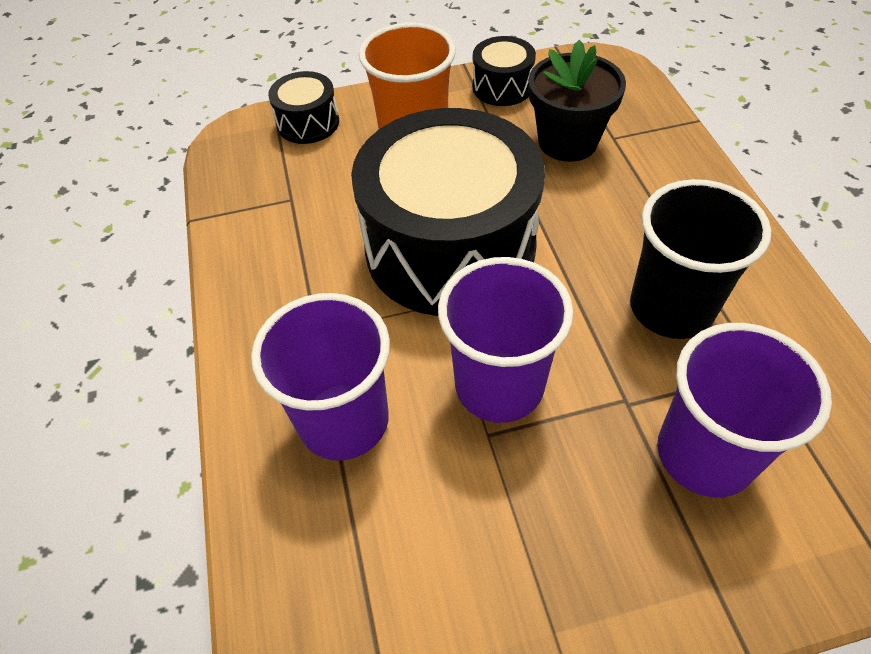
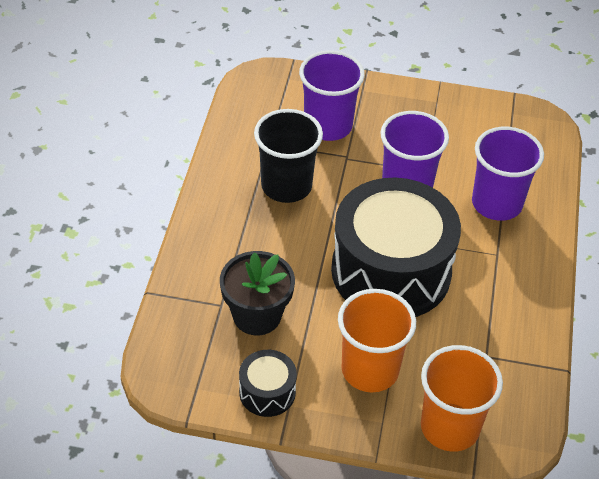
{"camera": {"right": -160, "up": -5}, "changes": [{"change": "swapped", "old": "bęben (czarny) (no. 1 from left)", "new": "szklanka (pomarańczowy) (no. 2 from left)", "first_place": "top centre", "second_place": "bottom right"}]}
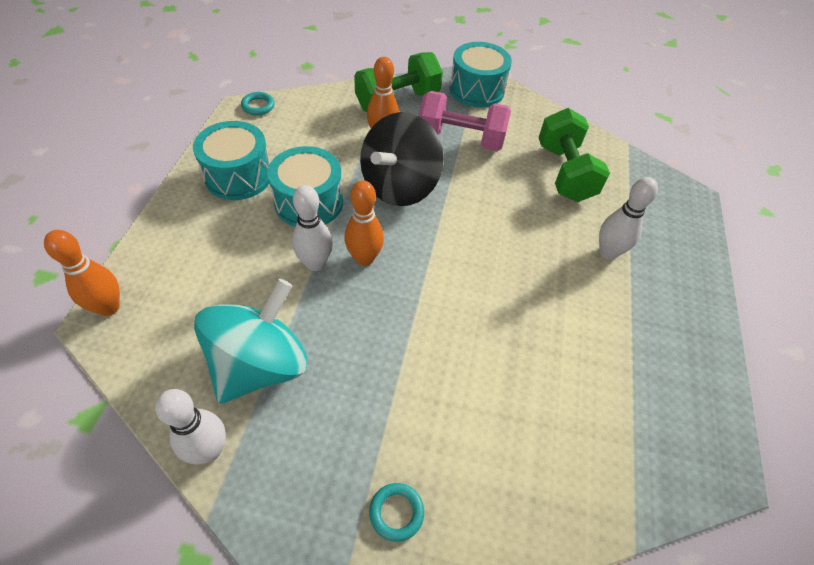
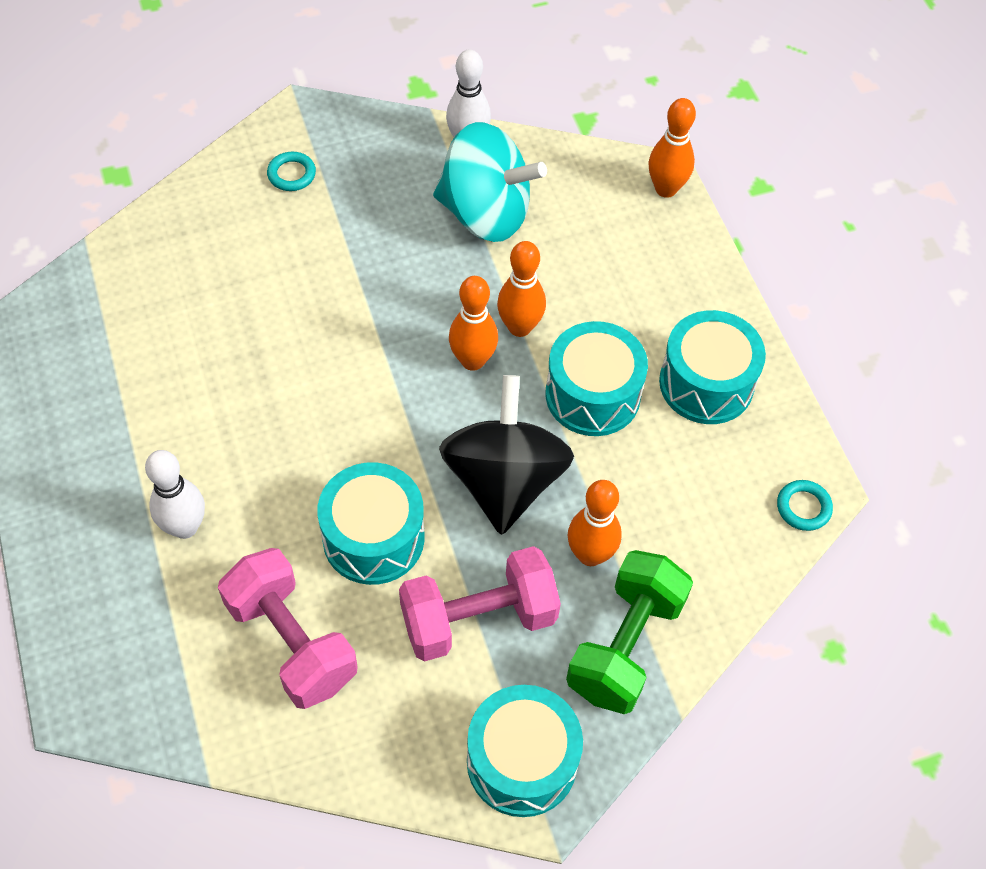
{"camera": {"right": 150, "up": 5}, "changes": [{"change": "new", "new": "bęben (turkusowy) (no. 1 from left)", "second_place": "centre"}, {"change": "repainted", "old": "kręgiel (biały) (no. 2 from left)", "new": "kręgiel (pomarańczowy) (no. 2 from left)", "first_place": "centre", "second_place": "top centre"}, {"change": "repainted", "old": "hantel (zielony) (no. 2 from left)", "new": "hantel (różowy) (no. 1 from left)", "first_place": "top right", "second_place": "bottom left"}, {"change": "rotated", "old": "bączek (turkusowy)", "first_place": "middle left", "second_place": "top centre", "degrees": -75}]}
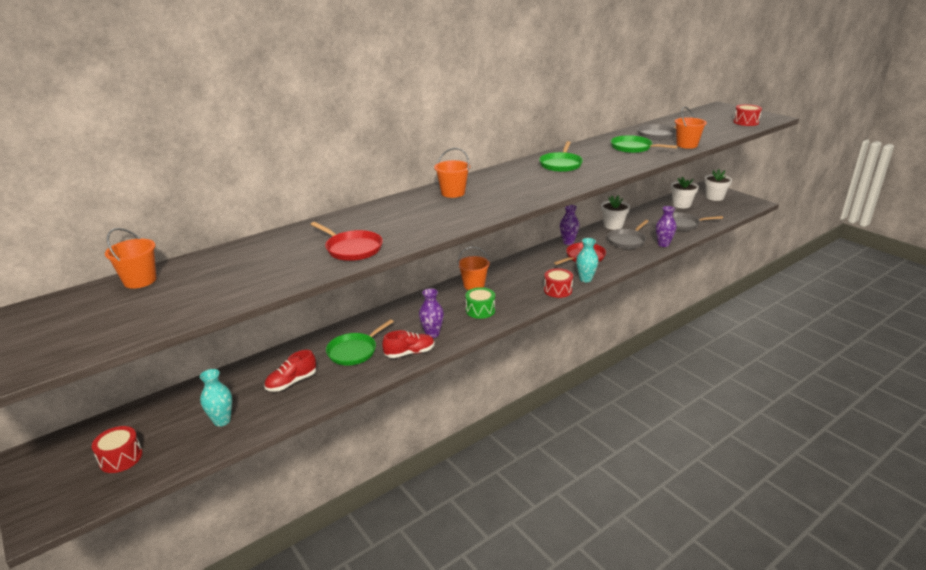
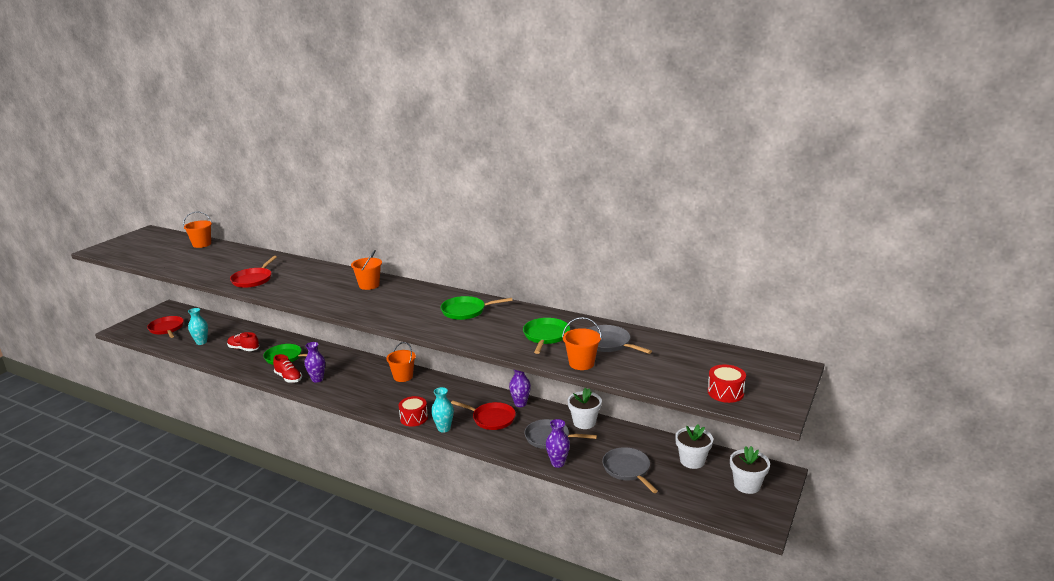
{"camera": {"right": 65, "up": -5}, "changes": [{"change": "gone", "old": "bęben (zielony)", "first_place": "centre"}, {"change": "swapped", "old": "bęben (czerwony) (no. 1 from left)", "new": "patelnia (czerwony) (no. 1 from left)", "first_place": "bottom left", "second_place": "middle left"}]}
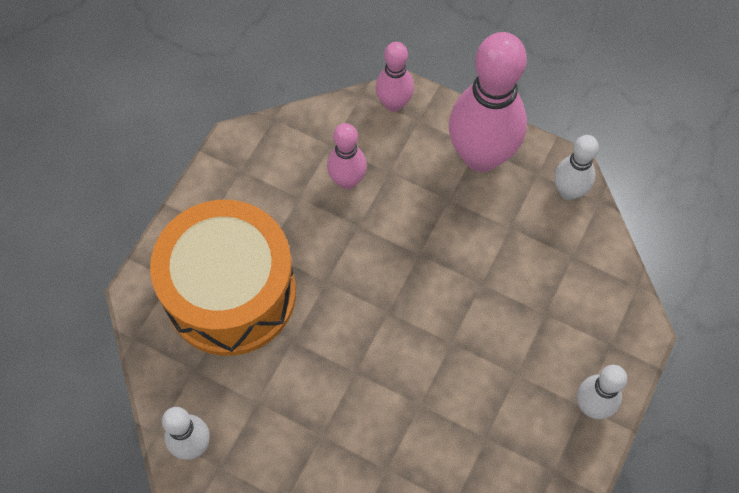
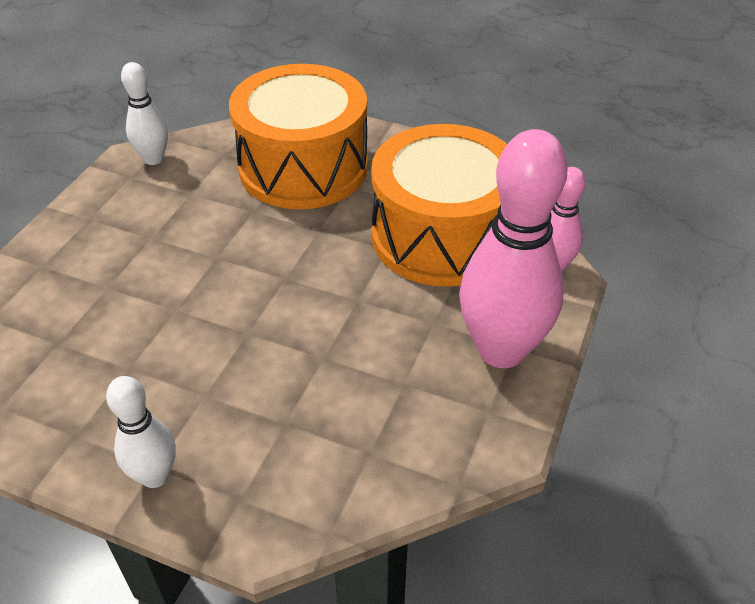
{"camera": {"right": 85, "up": -20}, "changes": [{"change": "gone", "old": "kręgiel (biały) (no. 2 from left)", "first_place": "middle right"}, {"change": "swapped", "old": "kręgiel (różowy) (no. 1 from left)", "new": "bęben (pomarańczowy) (no. 2 from left)", "first_place": "top centre", "second_place": "centre"}]}
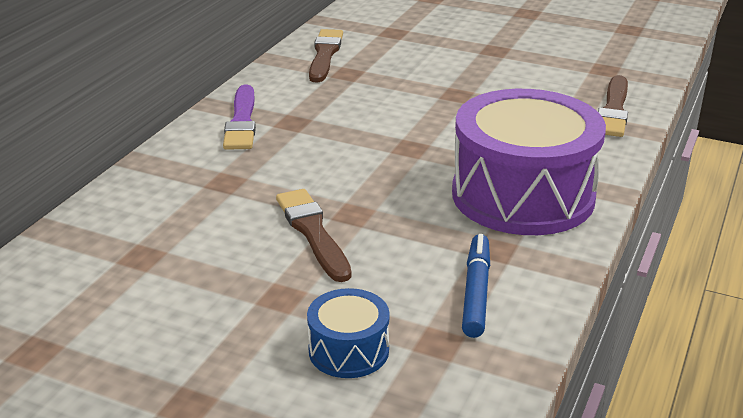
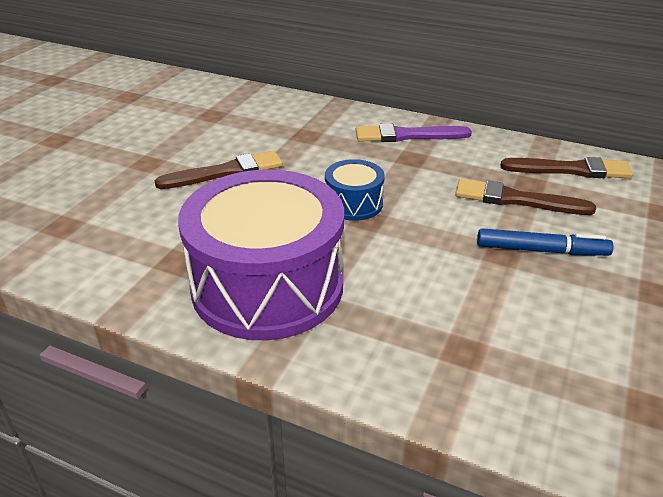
{"camera": {"right": 90, "up": 5}, "changes": [{"change": "shifted", "old": "bęben (niebieski)", "first_place": "bottom centre", "second_place": "centre"}, {"change": "shifted", "old": "flamaster (niebieski)", "first_place": "bottom centre", "second_place": "middle right"}, {"change": "shifted", "old": "pędzel (brązowy) (no. 3 from left in the first image)", "new": "pędzel (brązowy) (no. 2 from left)", "first_place": "top right", "second_place": "middle right"}]}
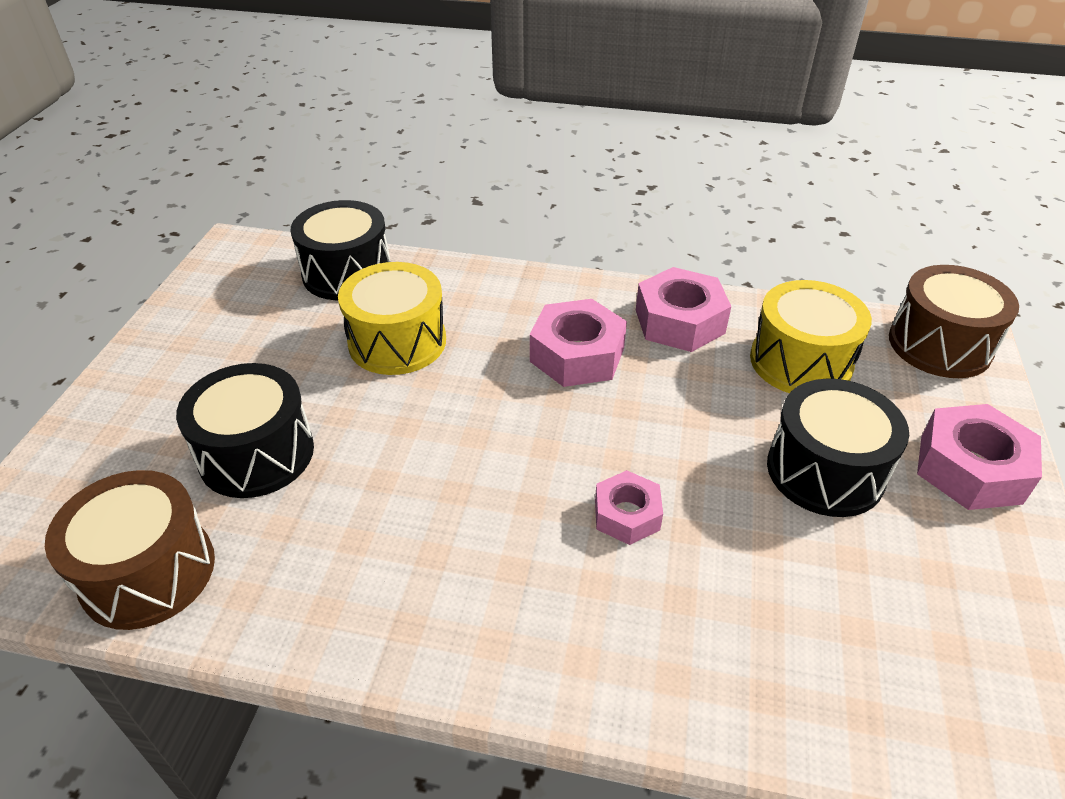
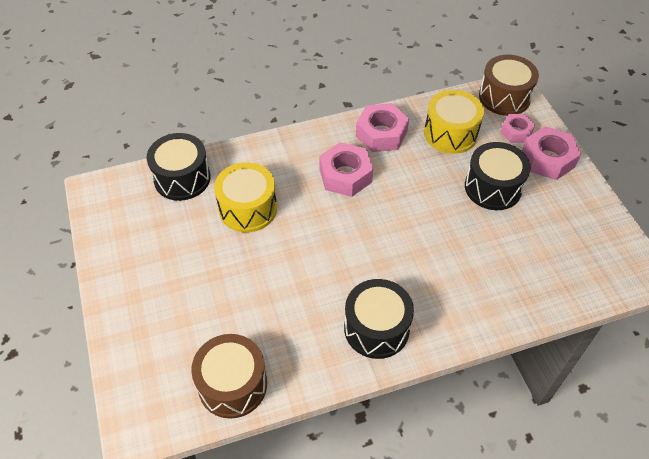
{"camera": {"right": -30, "up": 10}, "changes": [{"change": "shifted", "old": "bęben (czarny) (no. 1 from left in the first image)", "new": "bęben (czarny) (no. 2 from left)", "first_place": "middle left", "second_place": "bottom centre"}, {"change": "shifted", "old": "nakrętka (różowy) (no. 2 from left in the first image)", "new": "nakrętka (różowy) (no. 3 from left)", "first_place": "centre", "second_place": "top right"}]}
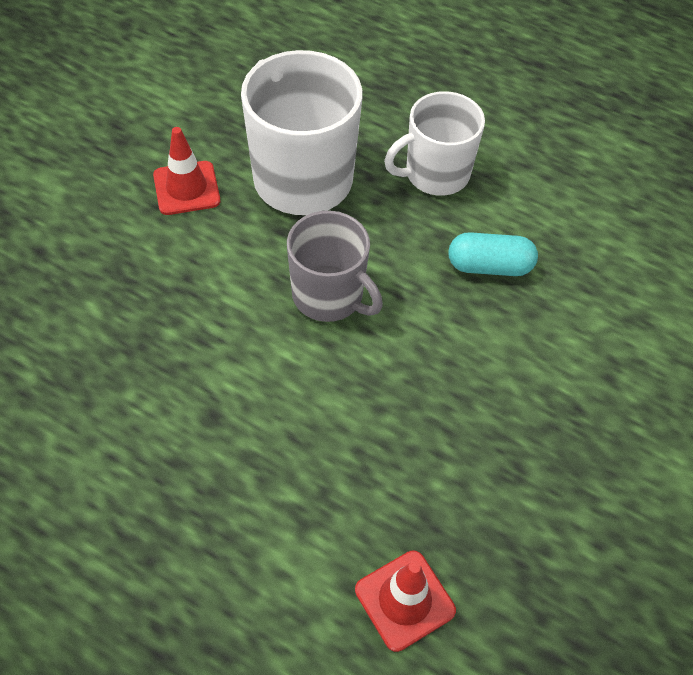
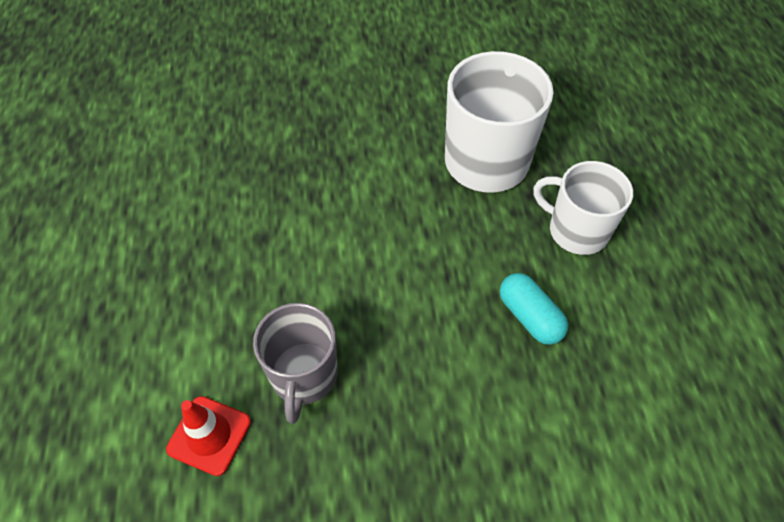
{"camera": {"right": 55, "up": 0}, "changes": [{"change": "gone", "old": "pachołek (czerwony) (no. 1 from left)", "first_place": "top left"}, {"change": "shifted", "old": "kubek (szary)", "first_place": "centre", "second_place": "bottom centre"}]}
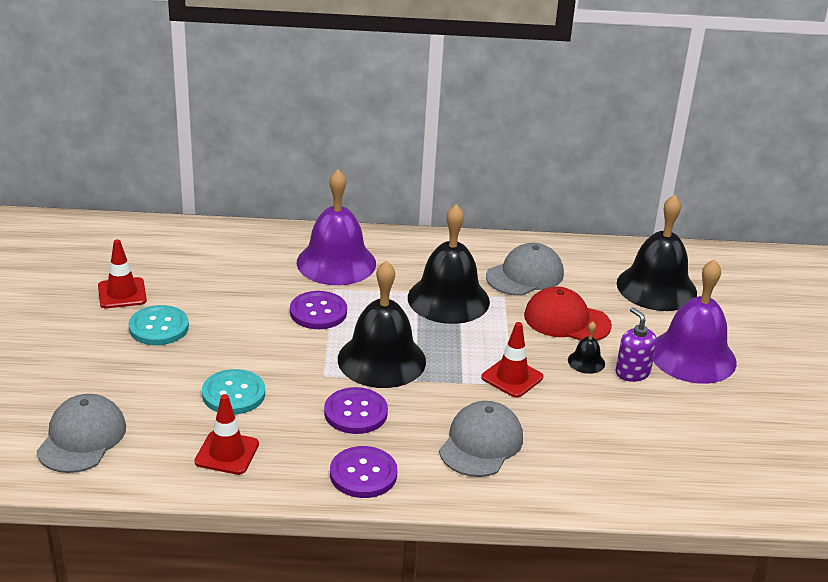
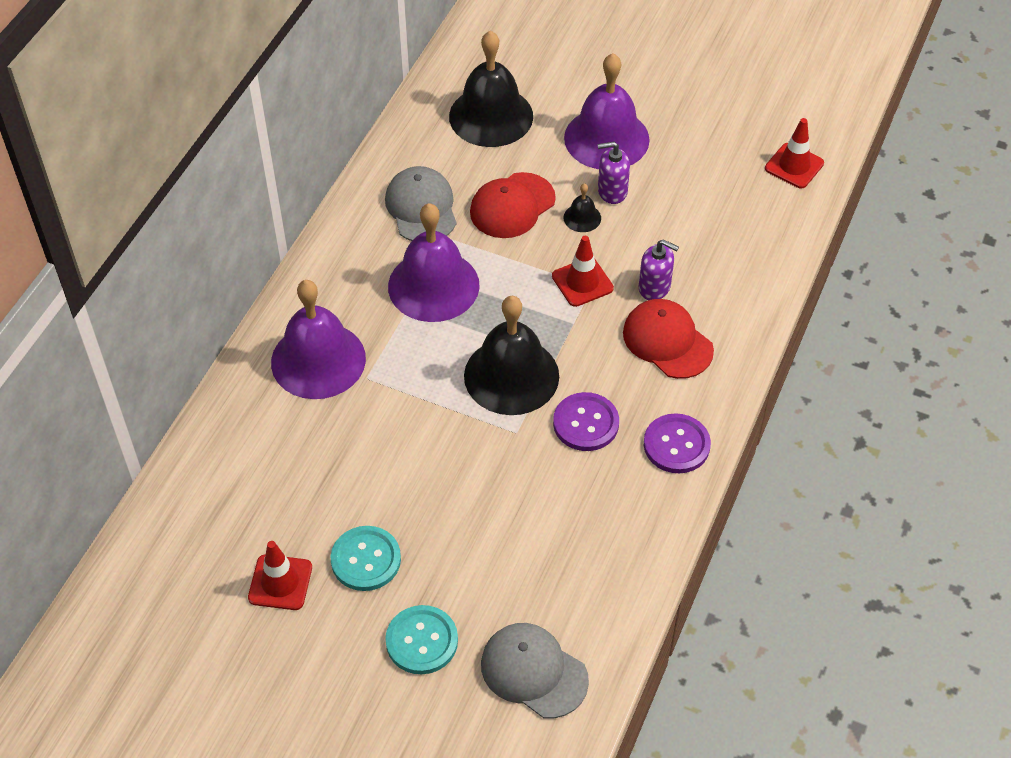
{"camera": {"right": -65, "up": 20}, "changes": [{"change": "gone", "old": "guzik (fioletowy) (no. 1 from left)", "first_place": "centre"}, {"change": "new", "new": "dozownik mydła (fioletowy) (no. 2 from left)", "second_place": "centre"}, {"change": "shifted", "old": "pachołek (czerwony) (no. 2 from left in the first image)", "new": "pachołek (czerwony) (no. 3 from left)", "first_place": "bottom left", "second_place": "top right"}, {"change": "shifted", "old": "guzik (turkusowy) (no. 2 from left)", "first_place": "bottom left", "second_place": "bottom centre"}, {"change": "repainted", "old": "dzwonek (czarny) (no. 2 from left)", "new": "dzwonek (fioletowy) (no. 2 from left)", "first_place": "centre", "second_place": "centre"}, {"change": "repainted", "old": "czapka (szary) (no. 2 from left)", "new": "czapka (czerwony) (no. 2 from left)", "first_place": "bottom centre", "second_place": "centre"}]}
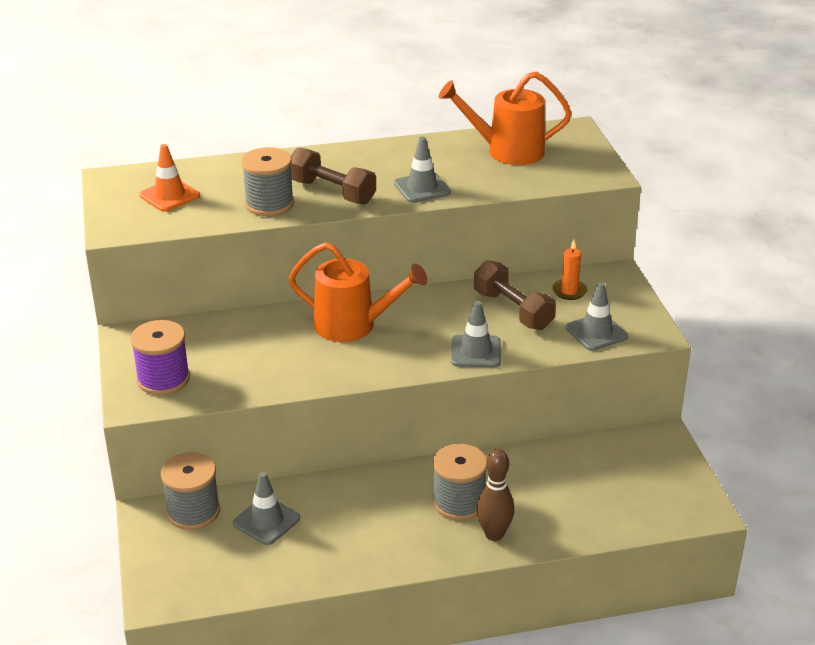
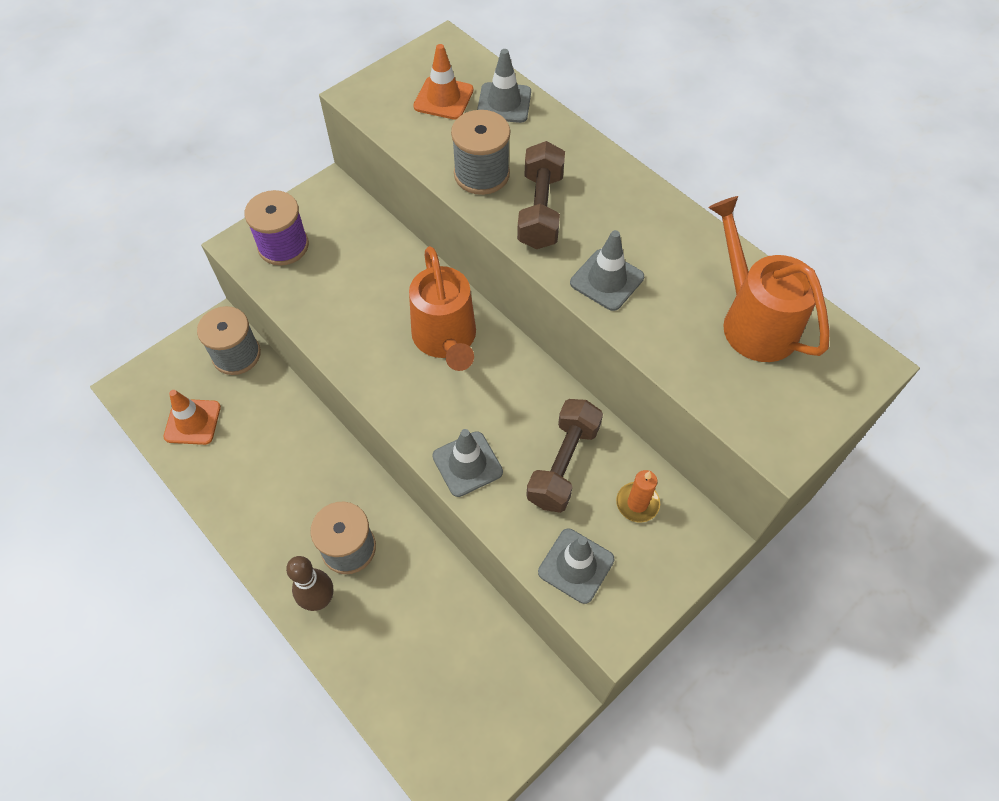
{"camera": {"right": 60, "up": 25}, "changes": [{"change": "new", "new": "pachołek (pomarańczowy) (no. 1 from left)", "second_place": "middle left"}, {"change": "shifted", "old": "pachołek (szary) (no. 1 from left in the first image)", "new": "pachołek (szary) (no. 2 from left)", "first_place": "bottom left", "second_place": "top centre"}]}
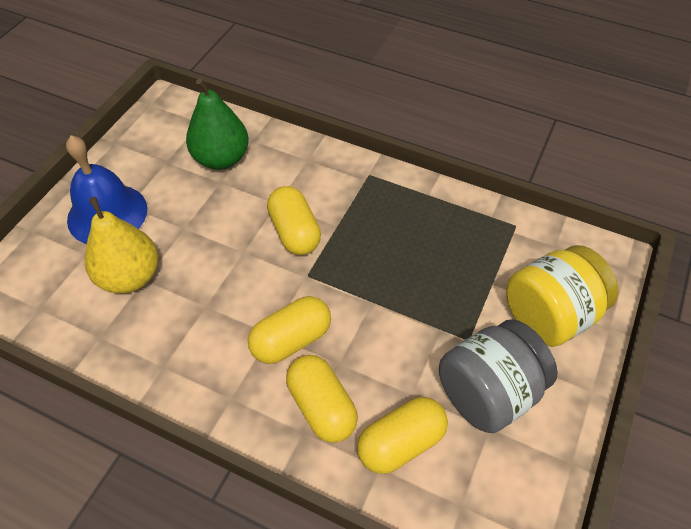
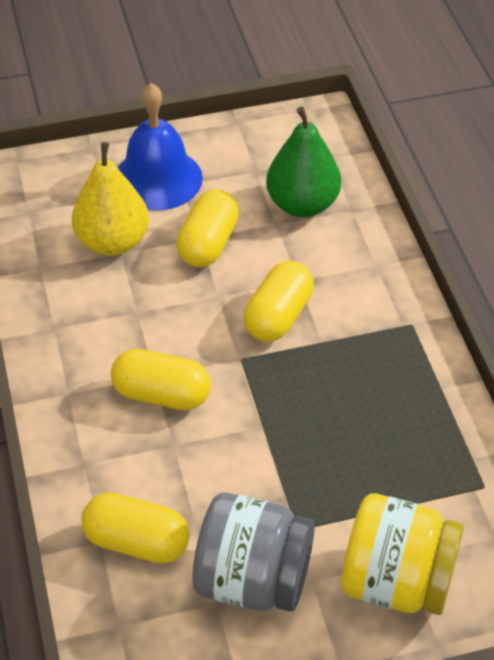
{"camera": {"right": 50, "up": -5}, "changes": [{"change": "shifted", "old": "kapsułka (żółty) (no. 3 from left)", "first_place": "bottom centre", "second_place": "centre"}]}
